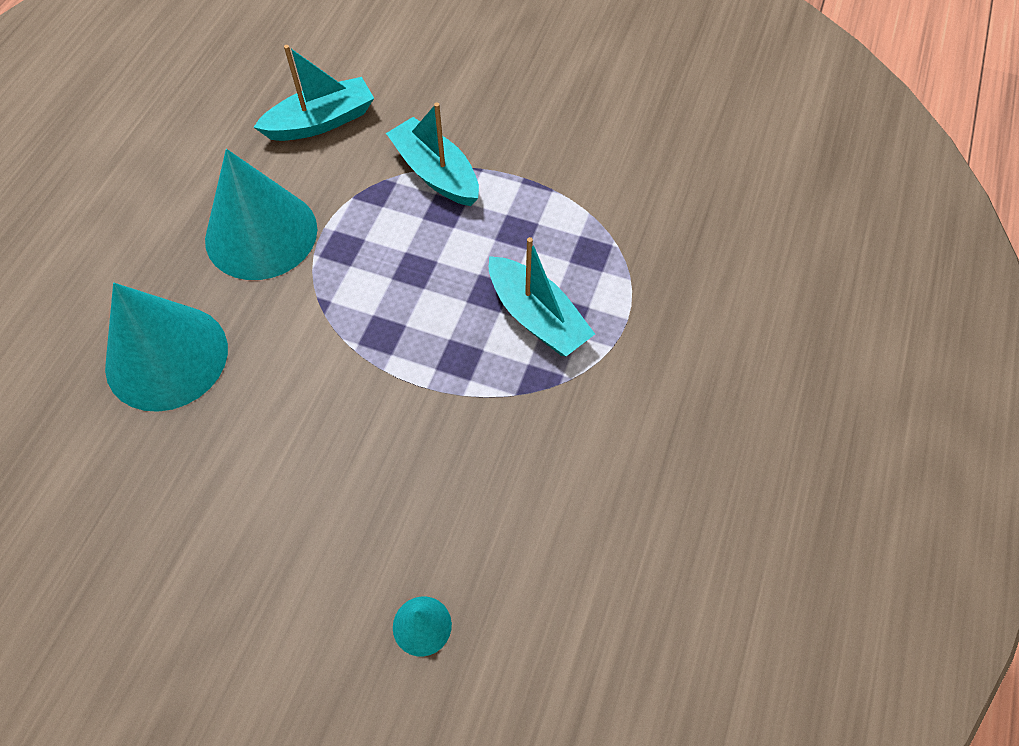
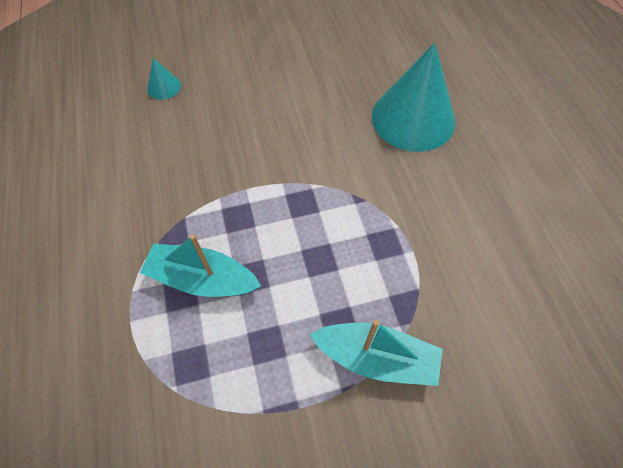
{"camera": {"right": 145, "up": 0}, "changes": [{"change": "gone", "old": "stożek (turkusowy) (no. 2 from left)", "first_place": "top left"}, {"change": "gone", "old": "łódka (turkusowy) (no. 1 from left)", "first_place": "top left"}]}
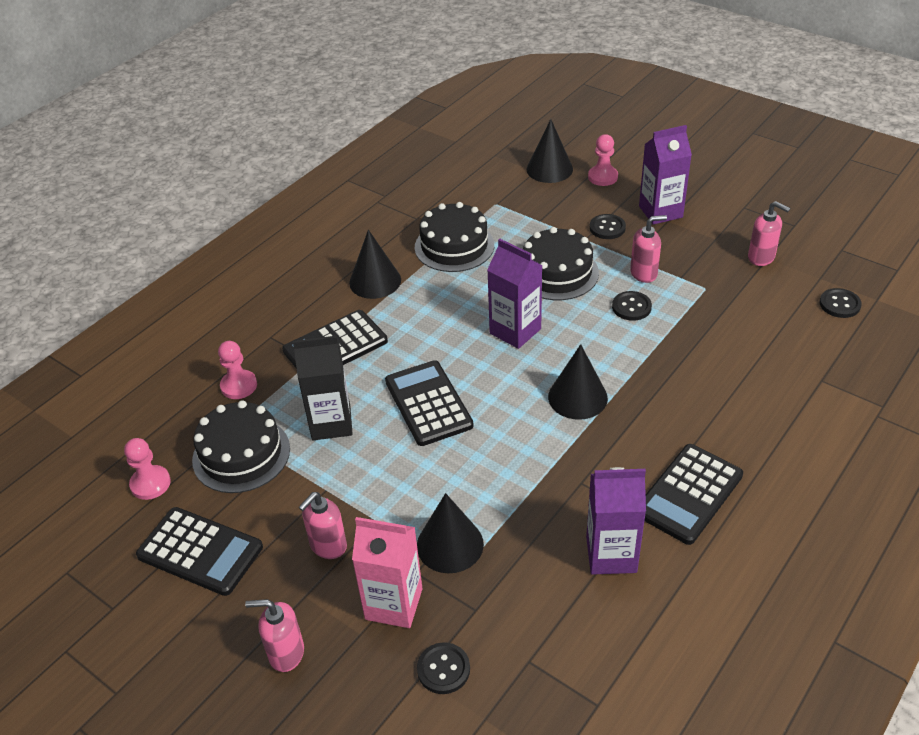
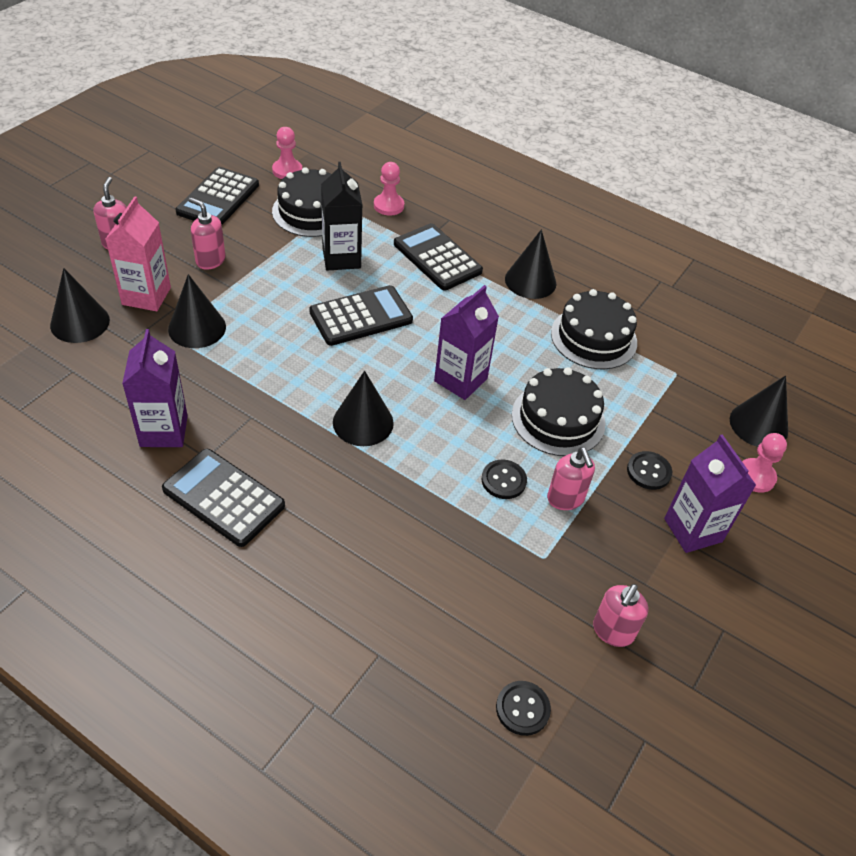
{"camera": {"right": 80, "up": 5}, "changes": [{"change": "swapped", "old": "guzik (czarny) (no. 1 from left)", "new": "stożek (czarny) (no. 1 from left)", "first_place": "bottom centre", "second_place": "middle left"}]}
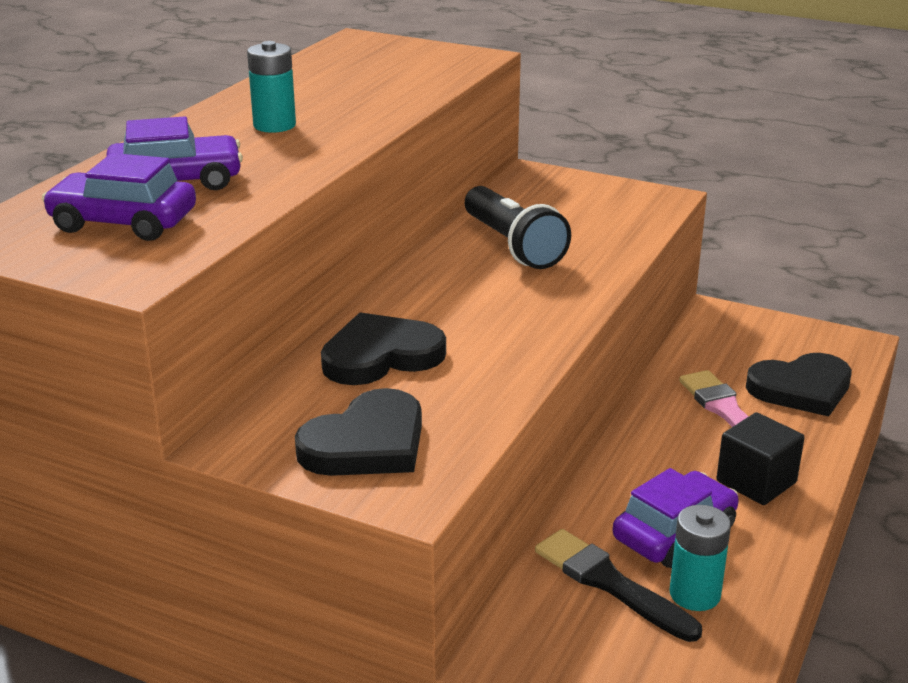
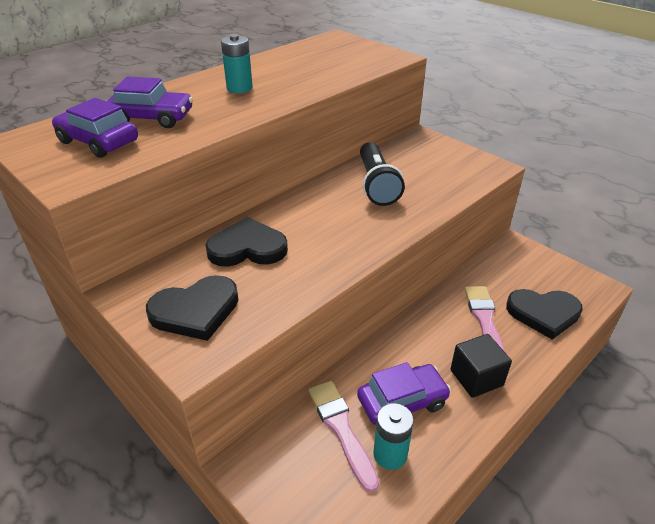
{"camera": {"right": 20, "up": 10}, "changes": [{"change": "repainted", "old": "pędzel (czarny)", "new": "pędzel (różowy) (no. 1 from left)", "first_place": "bottom right", "second_place": "bottom centre"}]}
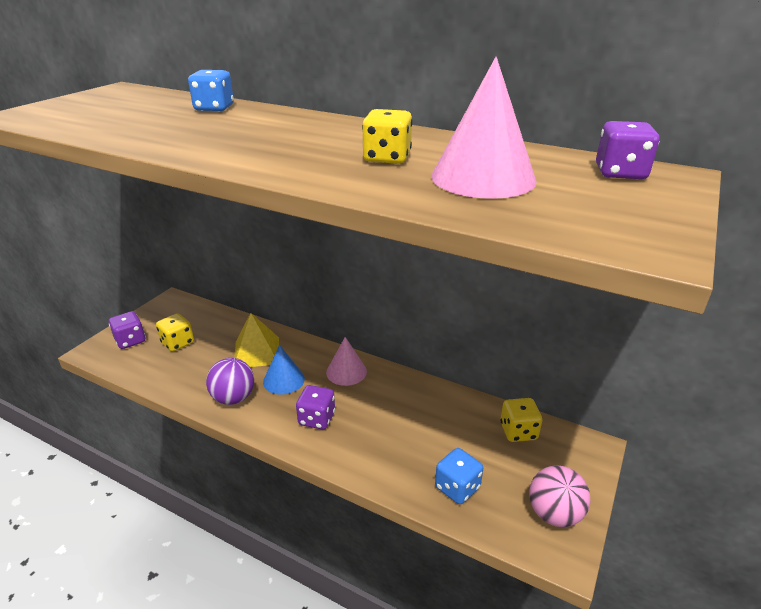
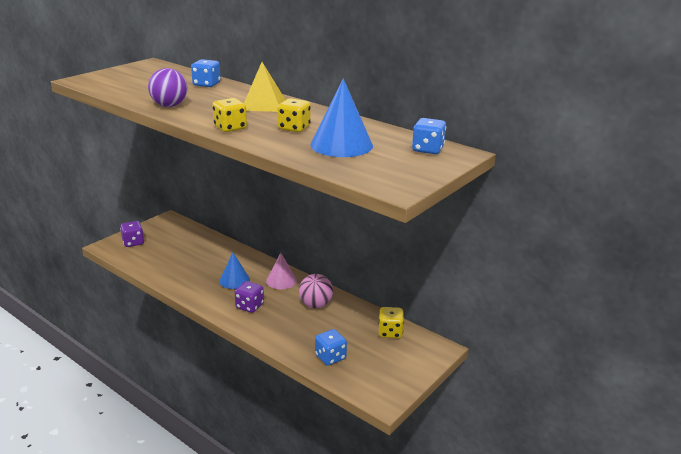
{"camera": {"right": 10, "up": -5}, "changes": [{"change": "shifted", "old": "kostka do gry (żółty) (no. 1 from left)", "first_place": "middle left", "second_place": "top centre"}, {"change": "shifted", "old": "piłka (fioletowy)", "first_place": "middle left", "second_place": "top left"}, {"change": "shifted", "old": "piramida (żółty)", "first_place": "centre", "second_place": "top centre"}, {"change": "shifted", "old": "piłka (różowy)", "first_place": "bottom right", "second_place": "centre"}, {"change": "repainted", "old": "stożek (różowy) (no. 2 from left)", "new": "stożek (niebieski) (no. 2 from left)", "first_place": "top centre", "second_place": "top centre"}, {"change": "repainted", "old": "kostka do gry (fioletowy) (no. 3 from left)", "new": "kostka do gry (niebieski) (no. 3 from left)", "first_place": "top right", "second_place": "top centre"}]}
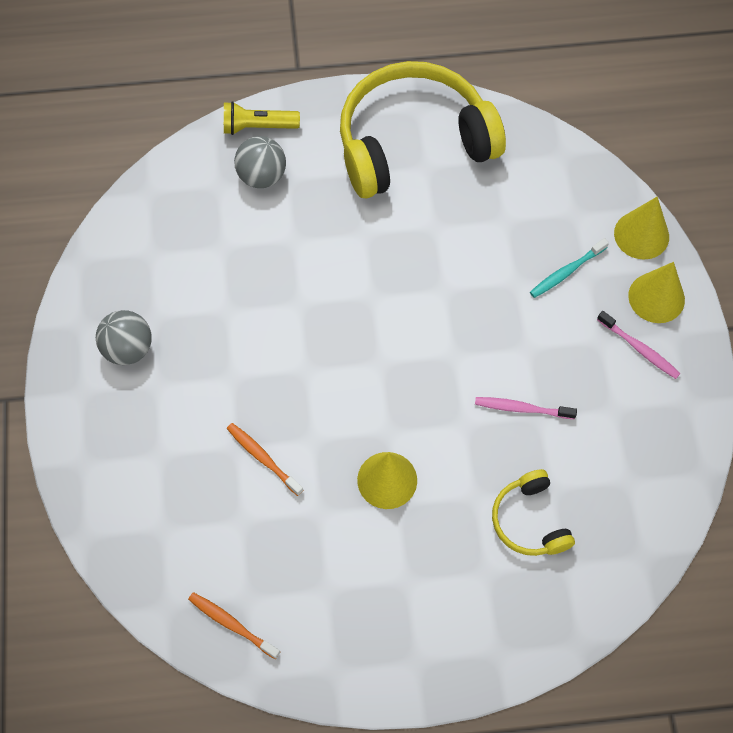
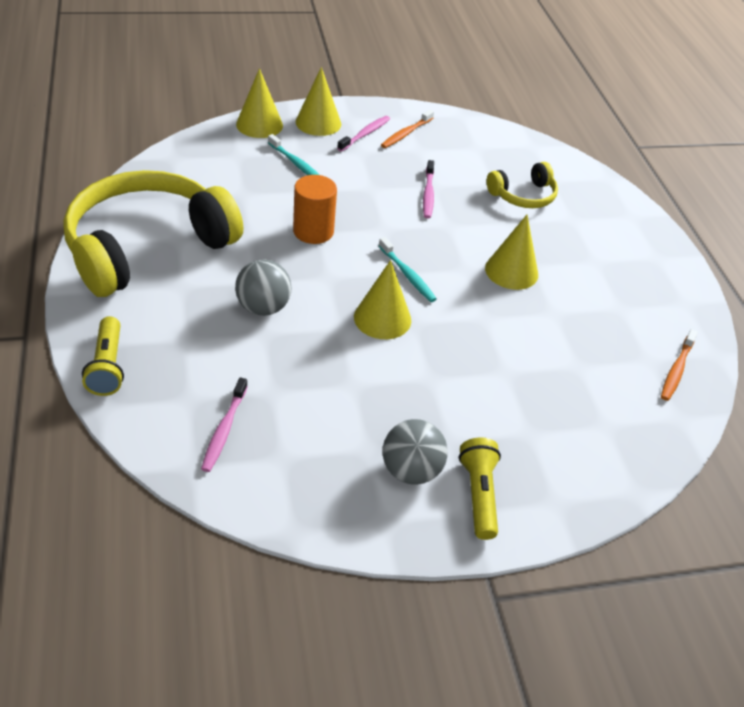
{"camera": {"right": -100, "up": -20}, "changes": [{"change": "new", "new": "szczoteczka do zębów (różowy) (no. 1 from left)", "second_place": "middle left"}, {"change": "new", "new": "walec (pomarańczowy)", "second_place": "top centre"}, {"change": "new", "new": "stożek (żółty) (no. 3 from left)", "second_place": "centre"}, {"change": "new", "new": "szczoteczka do zębów (turkusowy) (no. 2 from left)", "second_place": "centre"}, {"change": "new", "new": "latarka (żółty) (no. 2 from left)", "second_place": "bottom centre"}, {"change": "shifted", "old": "szczoteczka do zębów (pomarańczowy) (no. 2 from left in the first image)", "new": "szczoteczka do zębów (pomarańczowy) (no. 1 from left)", "first_place": "centre", "second_place": "top centre"}, {"change": "shifted", "old": "piłka (szary) (no. 2 from left in the first image)", "new": "piłka (szary) (no. 1 from left)", "first_place": "top centre", "second_place": "centre"}, {"change": "rotated", "old": "słuchawki (żółty) (no. 1 from left)", "first_place": "top centre", "second_place": "top left", "degrees": 75}]}
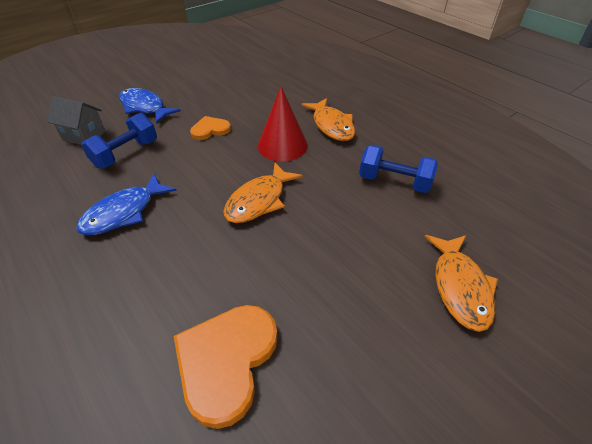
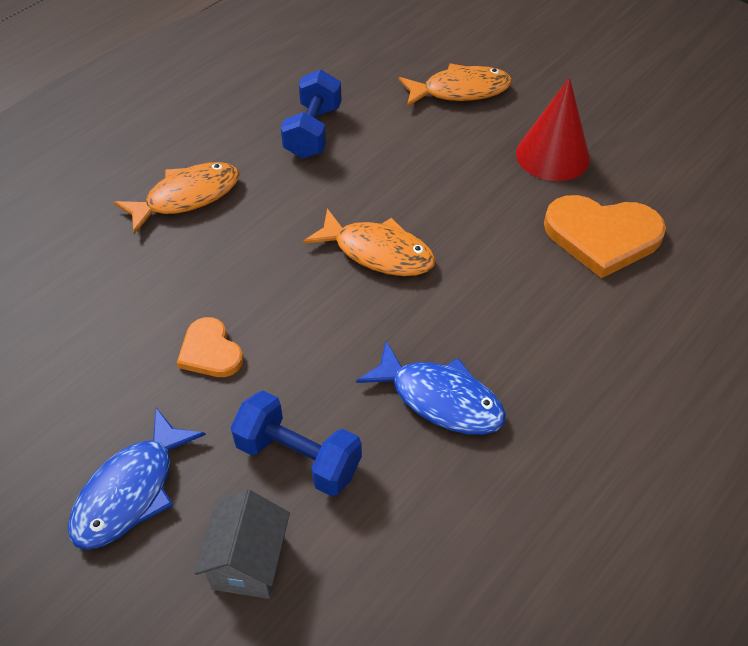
{"camera": {"right": -100, "up": 5}, "changes": [{"change": "shifted", "old": "stożek (czerwony)", "first_place": "top centre", "second_place": "top right"}]}
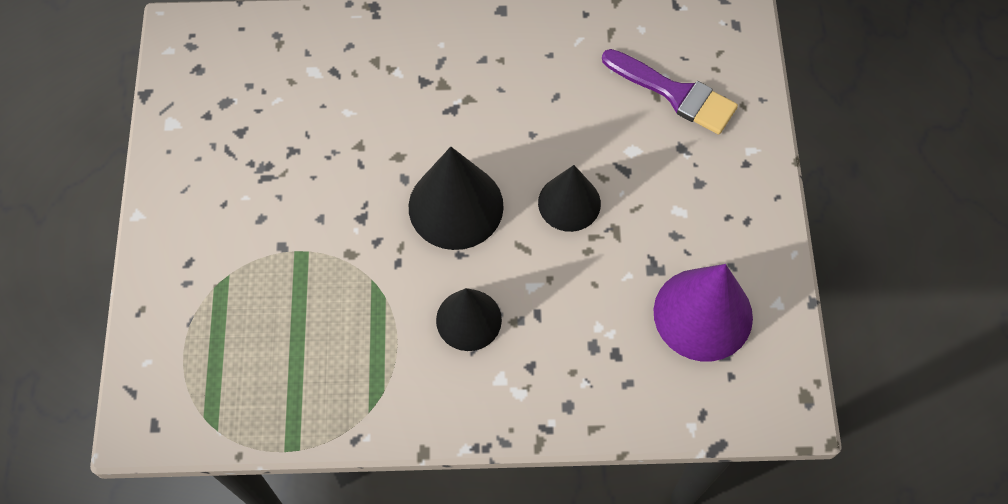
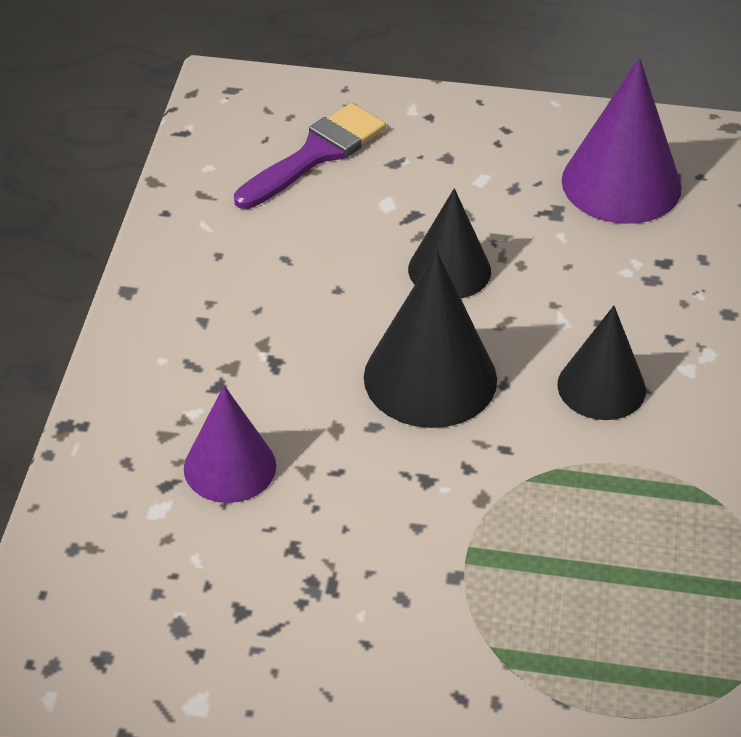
{"camera": {"right": -80, "up": -20}, "changes": [{"change": "new", "new": "stożek (fioletowy) (no. 1 from left)", "second_place": "middle left"}]}
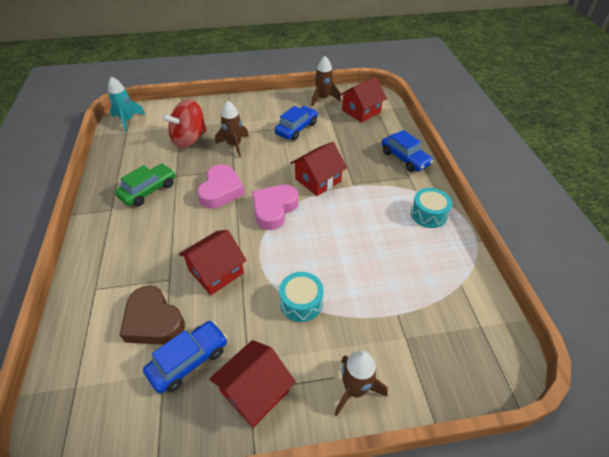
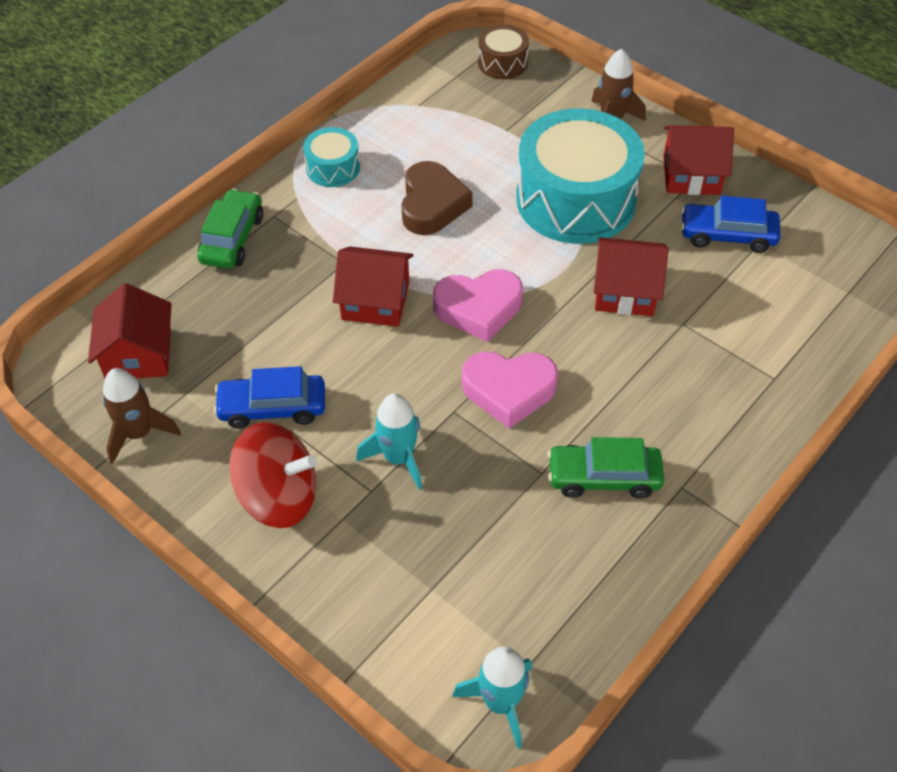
{"camera": {"right": -130, "up": 5}, "changes": [{"change": "new", "new": "bęben (brązowy)", "second_place": "top centre"}, {"change": "shifted", "old": "serce (brązowy)", "first_place": "bottom left", "second_place": "top centre"}, {"change": "shifted", "old": "bączek (czerwony)", "first_place": "top left", "second_place": "middle left"}, {"change": "repainted", "old": "rakieta (brązowy) (no. 1 from left)", "new": "rakieta (turkusowy) (no. 1 from left)", "first_place": "top centre", "second_place": "centre"}, {"change": "repainted", "old": "samochód (niebieski) (no. 3 from left)", "new": "samochód (zielony) (no. 1 from left)", "first_place": "top right", "second_place": "top left"}, {"change": "rotated", "old": "serce (różowy) (no. 1 from left in the first image)", "first_place": "centre", "second_place": "centre", "degrees": -150}, {"change": "rotated", "old": "domek (czerwony) (no. 4 from left in the first image)", "first_place": "top centre", "second_place": "middle left", "degrees": 75}, {"change": "scaled", "old": "bęben (turkusowy) (no. 1 from left in the first image)", "first_place": "centre", "second_place": "top centre", "factor": 2.17}]}
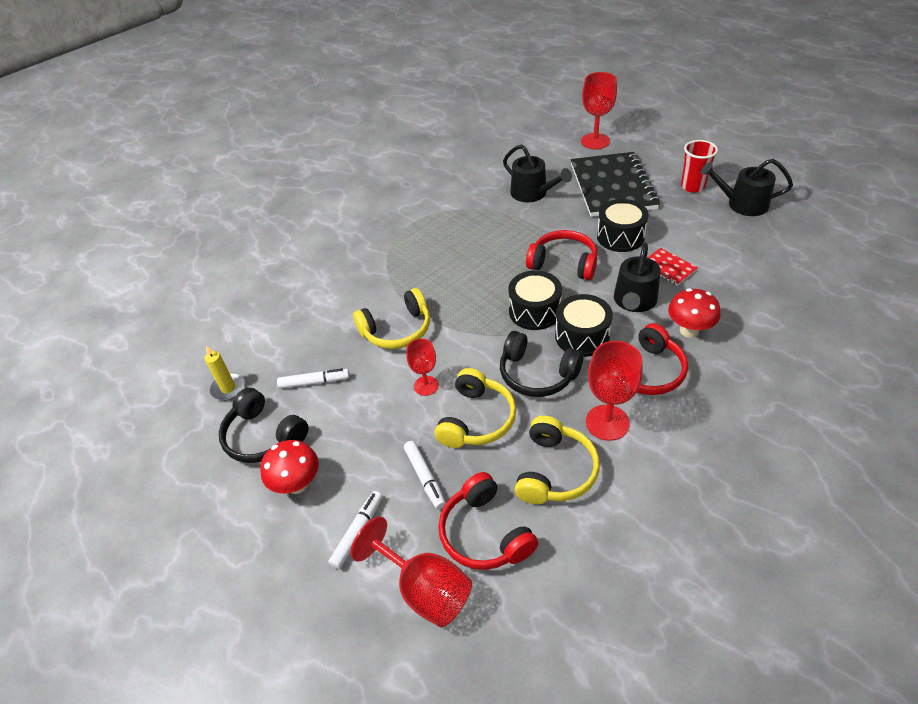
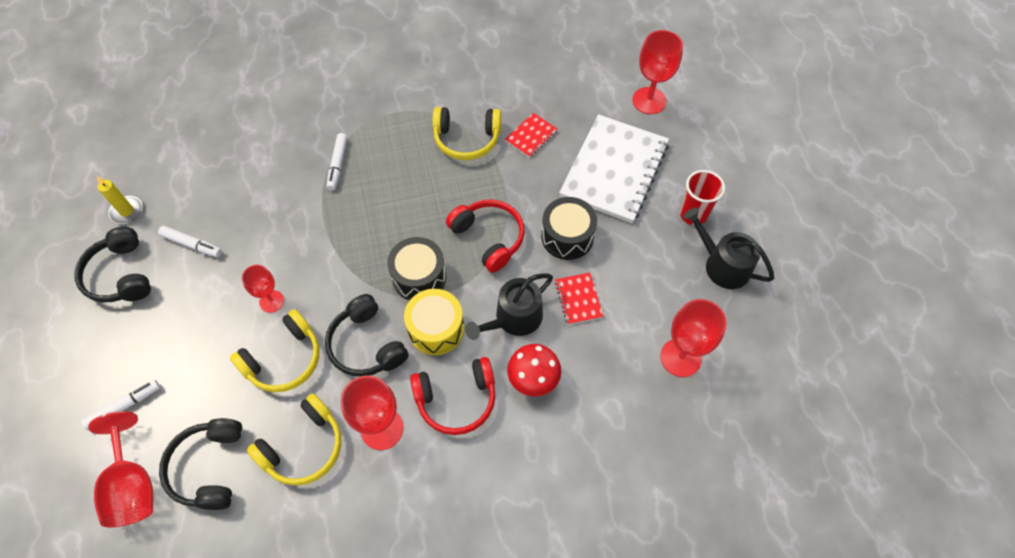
{"camera": {"right": 25, "up": 15}, "changes": [{"change": "gone", "old": "grzyb (czerwony) (no. 1 from left)", "first_place": "middle left"}, {"change": "new", "new": "kielich (czerwony) (no. 5 from left)", "second_place": "middle right"}, {"change": "shifted", "old": "słuchawki (żółty) (no. 1 from left in the first image)", "new": "słuchawki (żółty) (no. 3 from left)", "first_place": "centre", "second_place": "top centre"}, {"change": "shifted", "old": "flamaster (biały) (no. 3 from left)", "first_place": "bottom centre", "second_place": "top left"}, {"change": "swapped", "old": "konewka (czarny) (no. 1 from left)", "new": "zeszyt (czerwony) (no. 1 from left)", "first_place": "top centre", "second_place": "top centre"}, {"change": "repainted", "old": "słuchawki (czerwony) (no. 1 from left)", "new": "słuchawki (czarny) (no. 2 from left)", "first_place": "bottom centre", "second_place": "bottom left"}, {"change": "repainted", "old": "bęben (czarny) (no. 2 from left)", "new": "bęben (żółty)", "first_place": "centre", "second_place": "centre"}, {"change": "repainted", "old": "zeszyt (czarny)", "new": "zeszyt (biały)", "first_place": "top right", "second_place": "top centre"}]}
